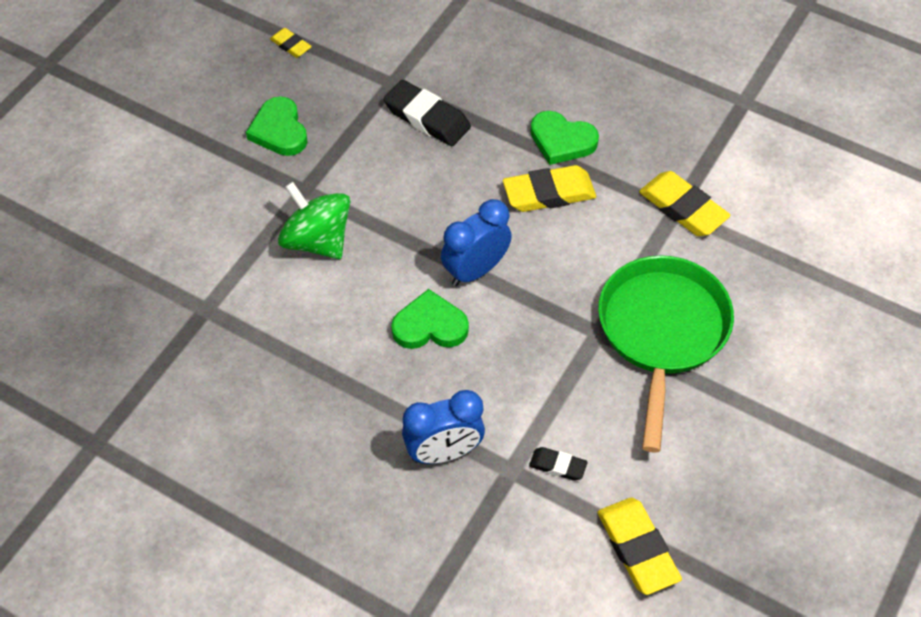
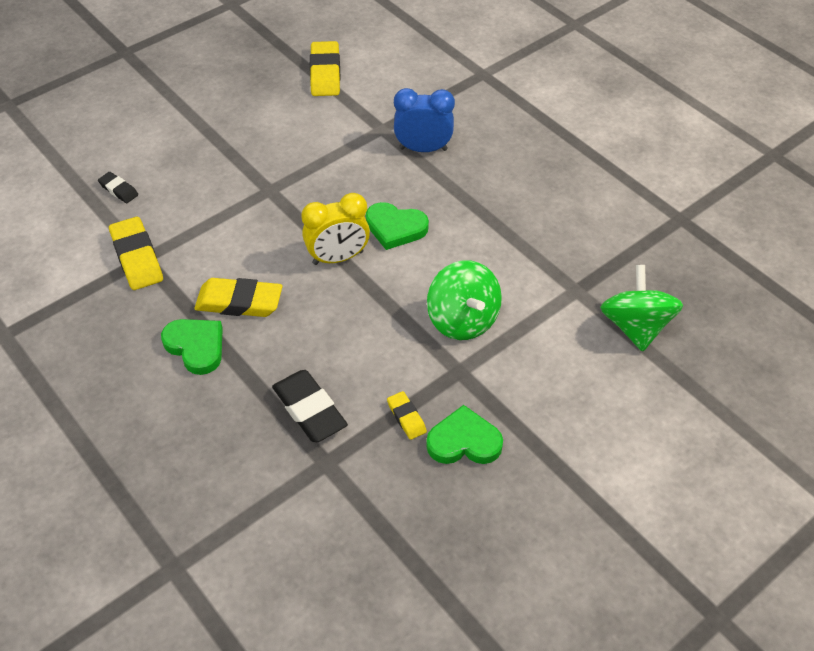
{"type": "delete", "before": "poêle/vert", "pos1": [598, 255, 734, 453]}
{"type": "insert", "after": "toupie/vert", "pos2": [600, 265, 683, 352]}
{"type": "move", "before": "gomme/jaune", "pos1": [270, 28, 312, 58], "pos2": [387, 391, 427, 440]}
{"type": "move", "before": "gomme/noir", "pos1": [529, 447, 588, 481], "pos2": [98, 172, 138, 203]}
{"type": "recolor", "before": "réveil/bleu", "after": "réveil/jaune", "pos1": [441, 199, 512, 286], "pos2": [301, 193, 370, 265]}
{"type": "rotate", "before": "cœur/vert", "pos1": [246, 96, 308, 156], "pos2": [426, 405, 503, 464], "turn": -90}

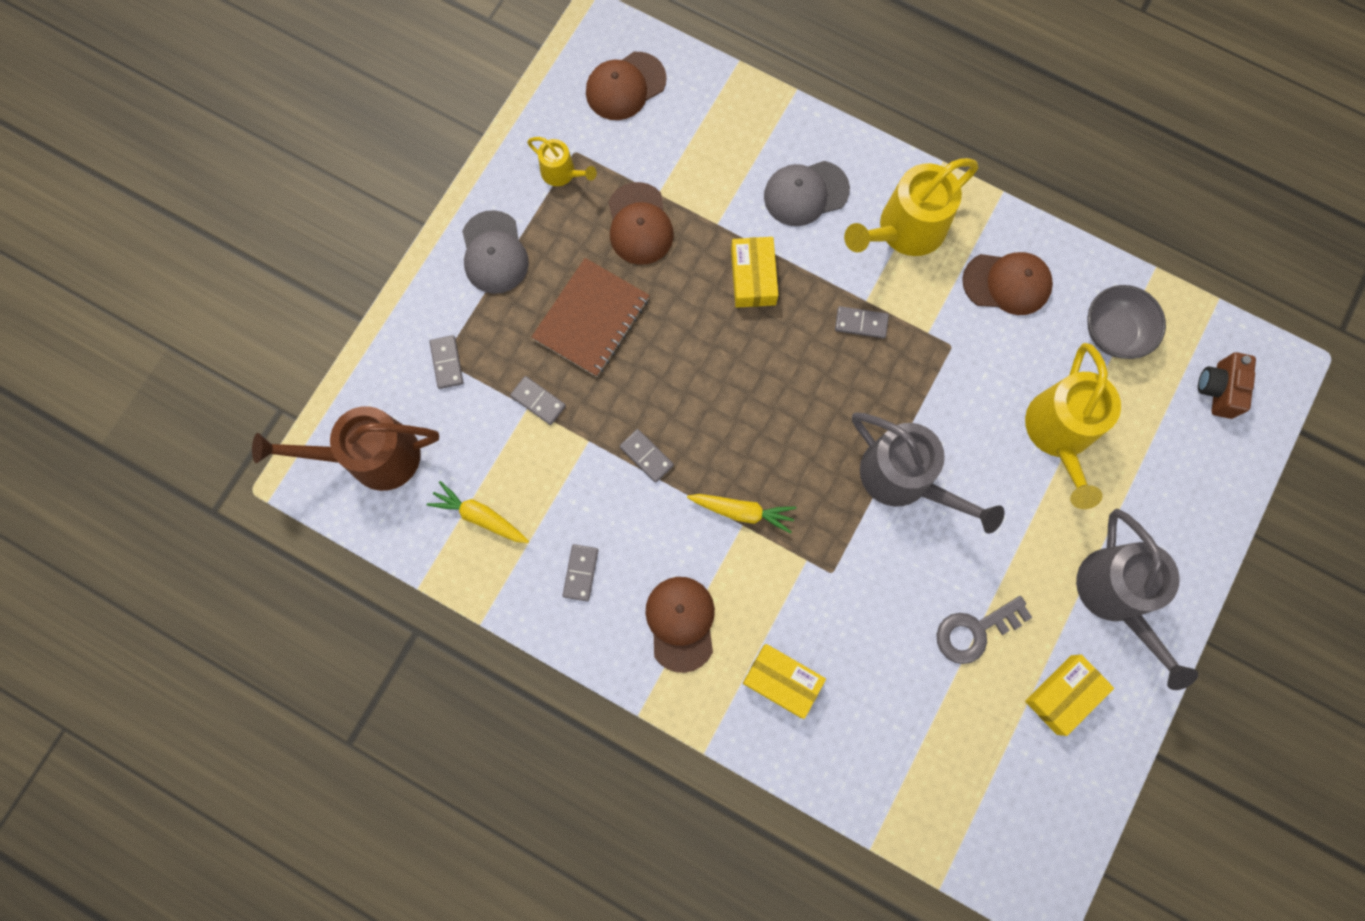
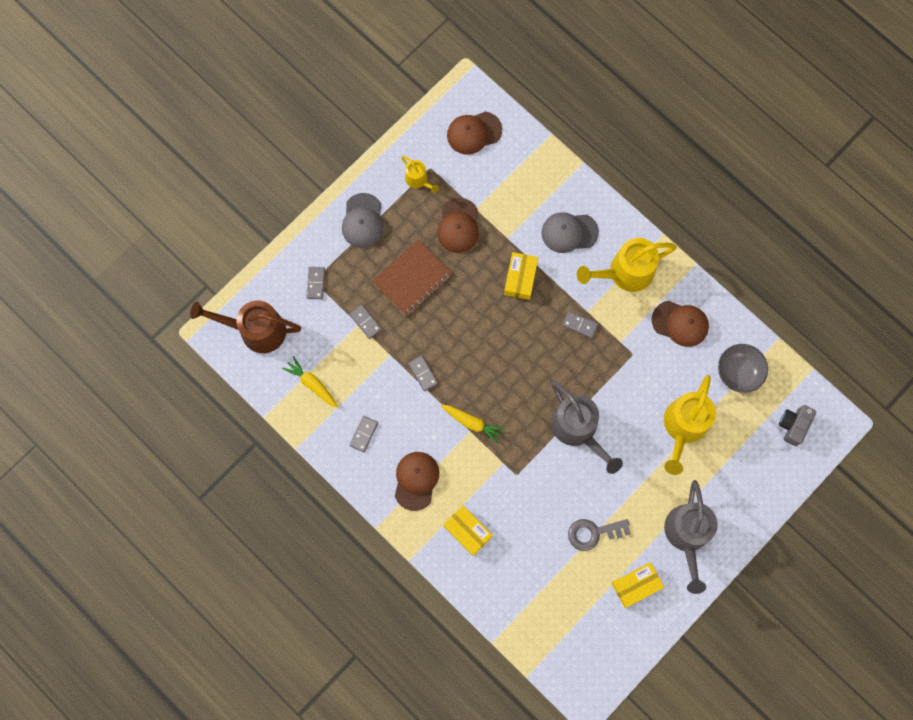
{"type": "recolor", "before": "appareil photo/marron", "after": "appareil photo/gris", "pos1": [1198, 352, 1256, 419], "pos2": [779, 405, 816, 446]}

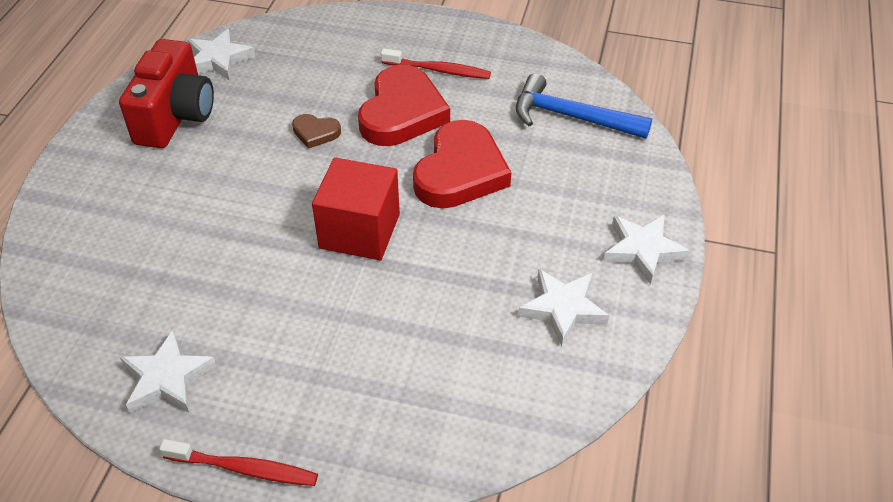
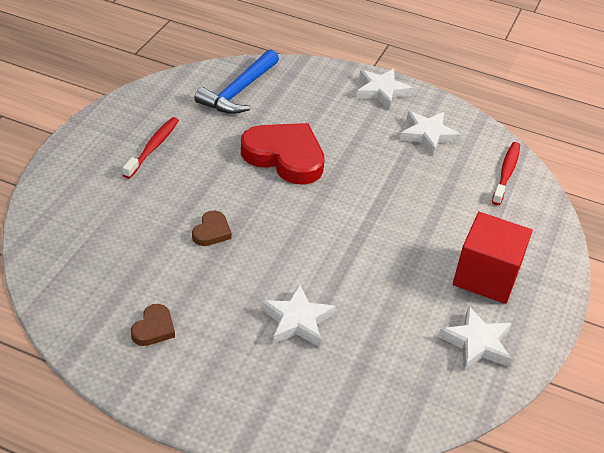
{"type": "delete", "before": "cœur/rouge", "pos1": [358, 65, 450, 146]}
{"type": "move", "before": "brosse à dents/rouge", "pos1": [159, 439, 318, 486], "pos2": [492, 142, 520, 205]}
{"type": "move", "before": "étoile/blanc", "pos1": [188, 29, 255, 81], "pos2": [261, 284, 336, 347]}
{"type": "move", "before": "cube/rouge", "pos1": [312, 157, 400, 260], "pos2": [453, 212, 533, 304]}
{"type": "replace", "before": "appareil photo/rouge", "after": "cœur/marron", "pos1": [119, 39, 214, 148], "pos2": [131, 304, 175, 346]}

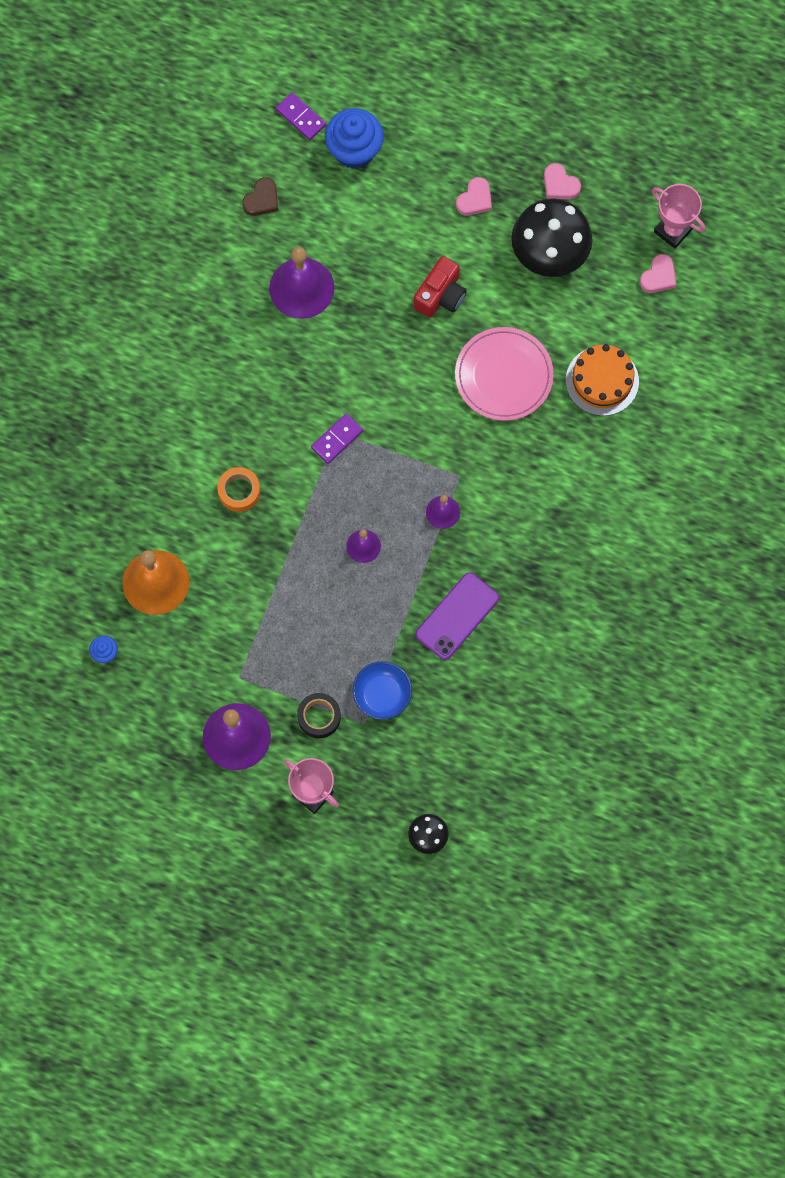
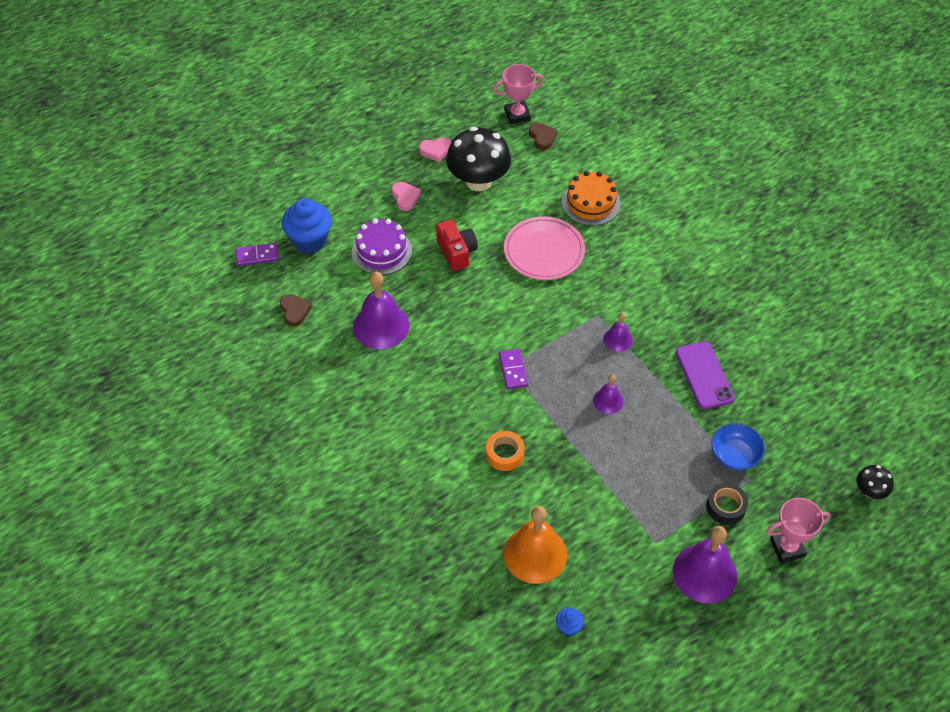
{"type": "insert", "after": "gâteau/violet", "pos2": [352, 218, 412, 275]}
{"type": "recolor", "before": "cœur/rose", "after": "cœur/marron", "pos1": [640, 254, 677, 293], "pos2": [529, 123, 558, 150]}

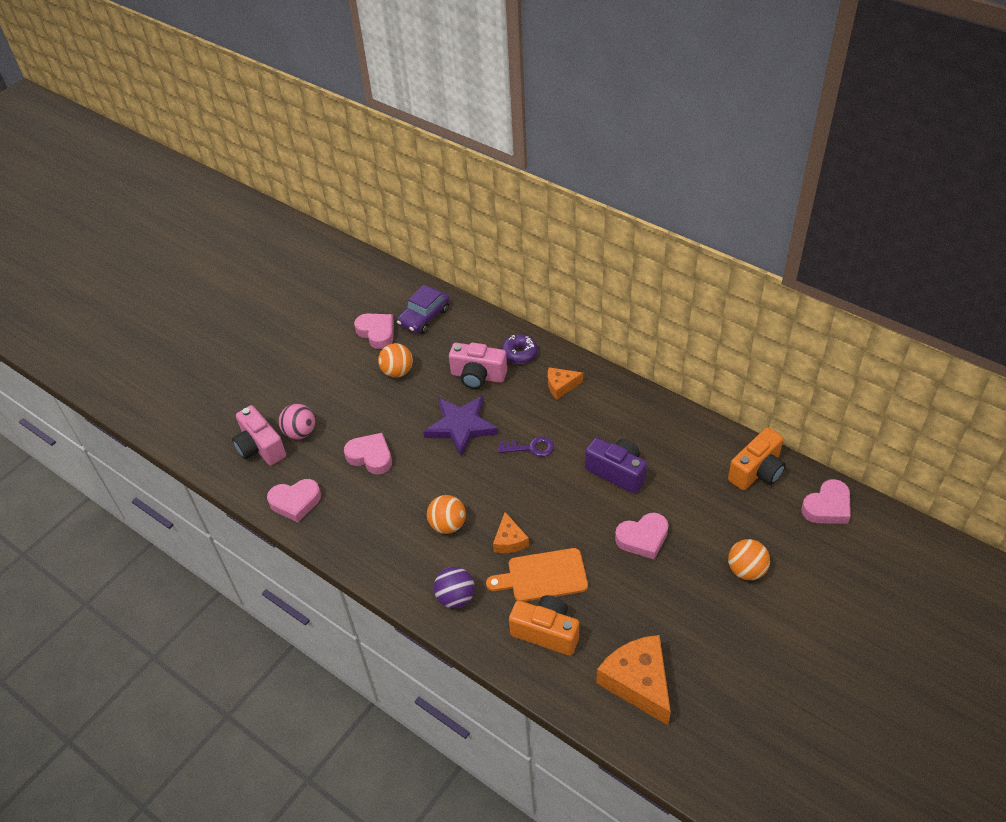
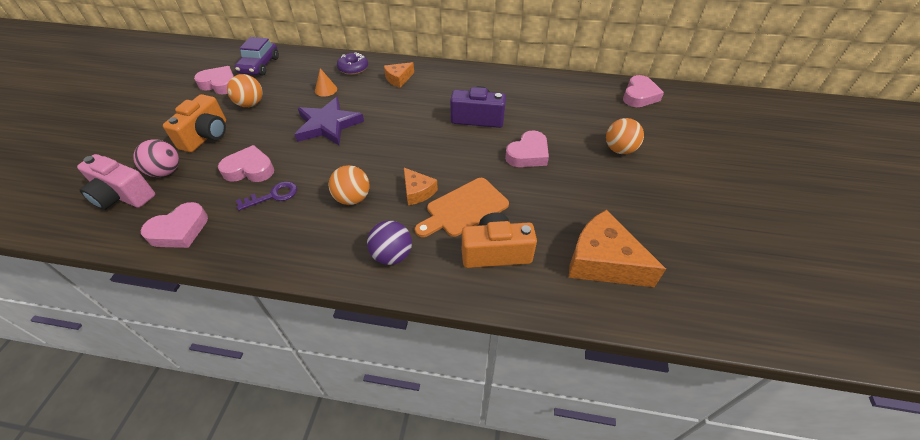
{"type": "move", "before": "clé/violet", "pos1": [498, 436, 554, 457], "pos2": [236, 181, 297, 211]}
{"type": "move", "before": "appareil photo/orange", "pos1": [728, 427, 786, 490], "pos2": [163, 94, 226, 152]}
{"type": "replace", "before": "appareil photo/rose", "after": "cône/orange", "pos1": [449, 342, 507, 389], "pos2": [315, 68, 337, 97]}

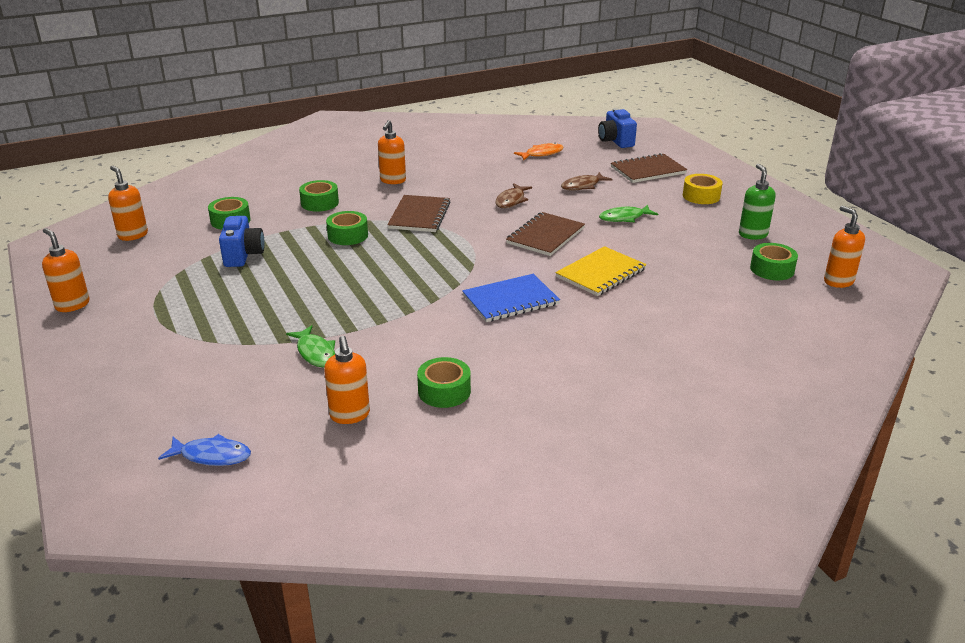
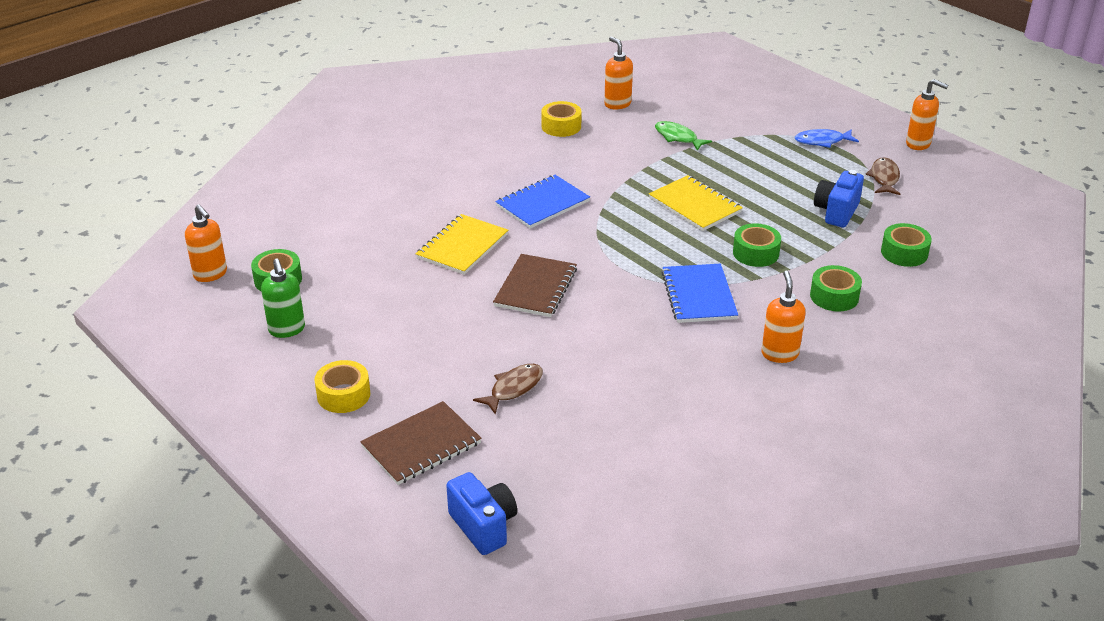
{"type": "delete", "before": "distributeur de savon/orange", "pos1": [108, 166, 148, 241]}
{"type": "delete", "before": "poisson/orange", "pos1": [514, 143, 564, 160]}
{"type": "delete", "before": "poisson/vert", "pos1": [599, 205, 658, 222]}
{"type": "insert", "after": "carnet/jaune", "pos2": [649, 175, 743, 231]}
{"type": "move", "before": "poisson/bleu", "pos1": [158, 434, 251, 466], "pos2": [795, 129, 859, 148]}
{"type": "move", "before": "poisson/marron", "pos1": [495, 183, 532, 208], "pos2": [865, 157, 900, 195]}
{"type": "recolor", "before": "carnet/marron", "after": "carnet/bleu", "pos1": [387, 195, 450, 232], "pos2": [661, 264, 738, 323]}
{"type": "recolor", "before": "ruban adhésif/vert", "after": "ruban adhésif/jaune", "pos1": [417, 357, 471, 408], "pos2": [541, 101, 582, 137]}
{"type": "rotate", "before": "appareil photo/bleu", "pos1": [219, 216, 264, 267], "pos2": [814, 170, 864, 228], "turn": 45}

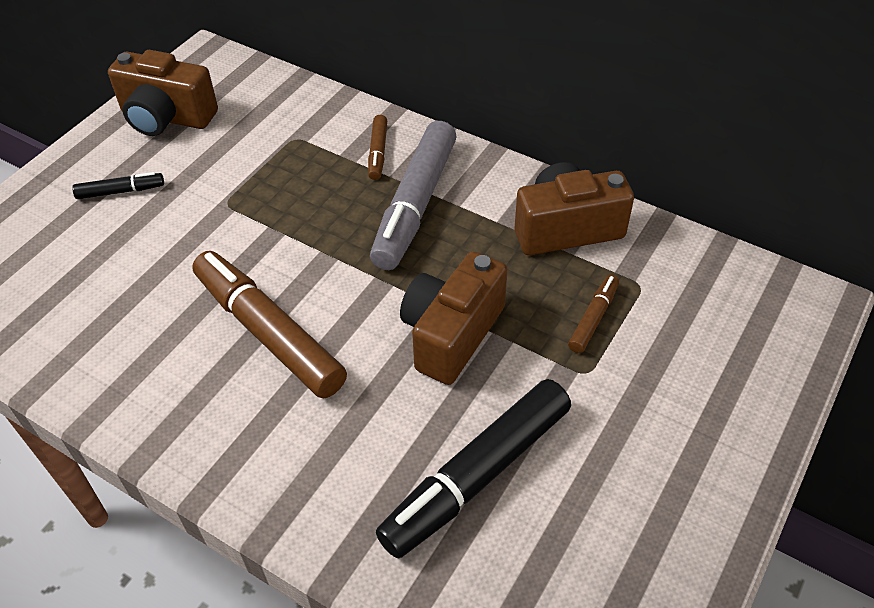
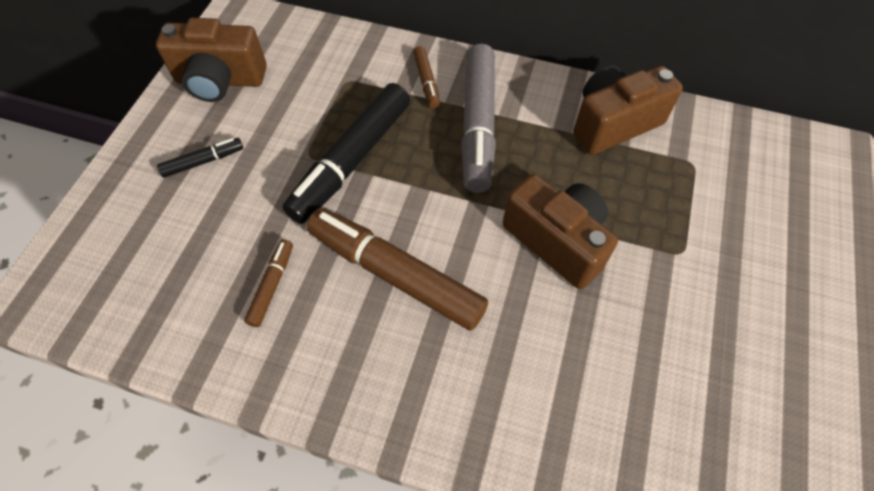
{"type": "move", "before": "feutre/noir", "pos1": [376, 379, 571, 558], "pos2": [282, 83, 410, 224]}
{"type": "move", "before": "feutre/marron", "pos1": [568, 275, 619, 353], "pos2": [244, 239, 293, 327]}
{"type": "rotate", "before": "appareil photo/marron", "pos1": [400, 251, 508, 385], "pos2": [503, 174, 618, 289], "turn": 120}

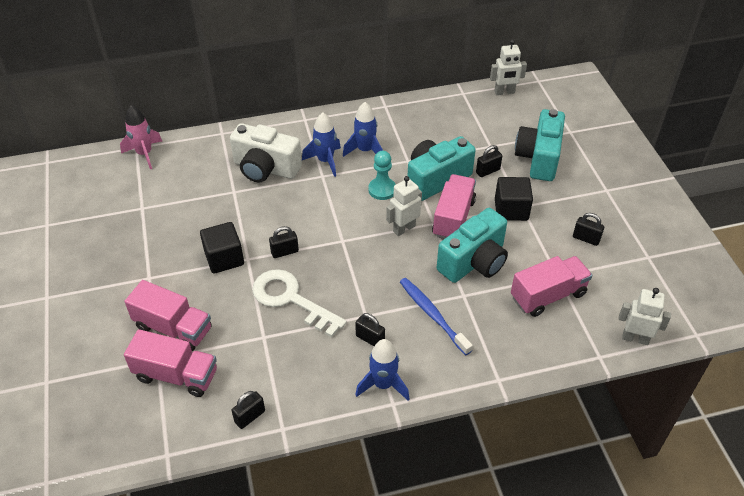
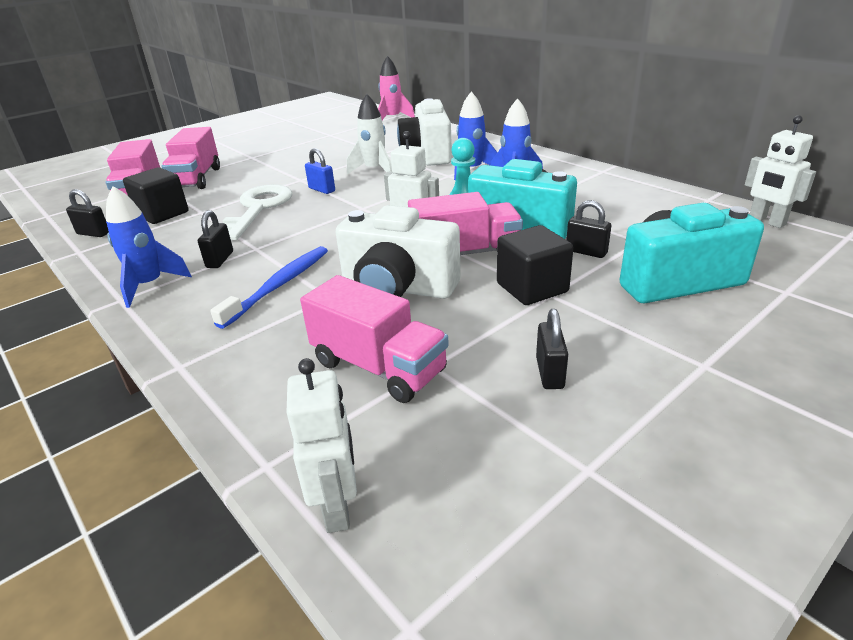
{"type": "insert", "after": "fusée/blanc", "pos2": [347, 94, 392, 174]}
{"type": "move", "before": "cube/noir", "pos1": [200, 222, 244, 274], "pos2": [123, 167, 188, 224]}
{"type": "recolor", "before": "cadenas/noir", "after": "cadenas/bleu", "pos1": [269, 226, 299, 258], "pos2": [305, 148, 335, 194]}
{"type": "recolor", "before": "appareil photo/turquoise", "after": "appareil photo/blanc", "pos1": [437, 208, 508, 283], "pos2": [336, 205, 461, 299]}

